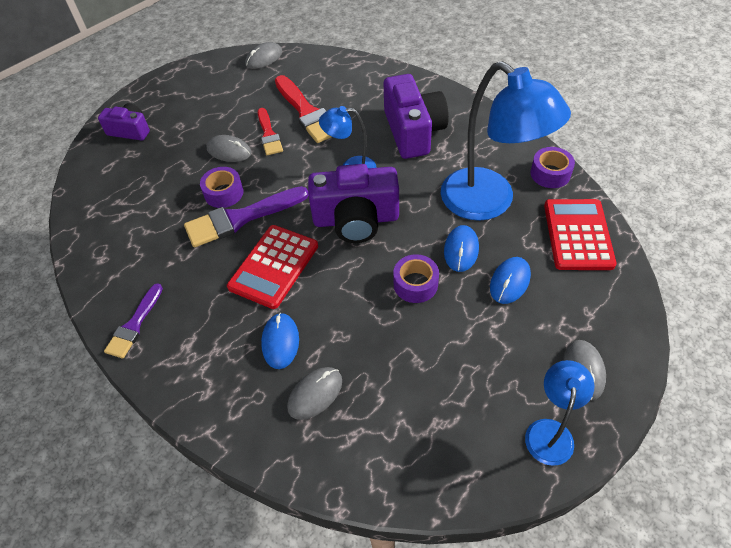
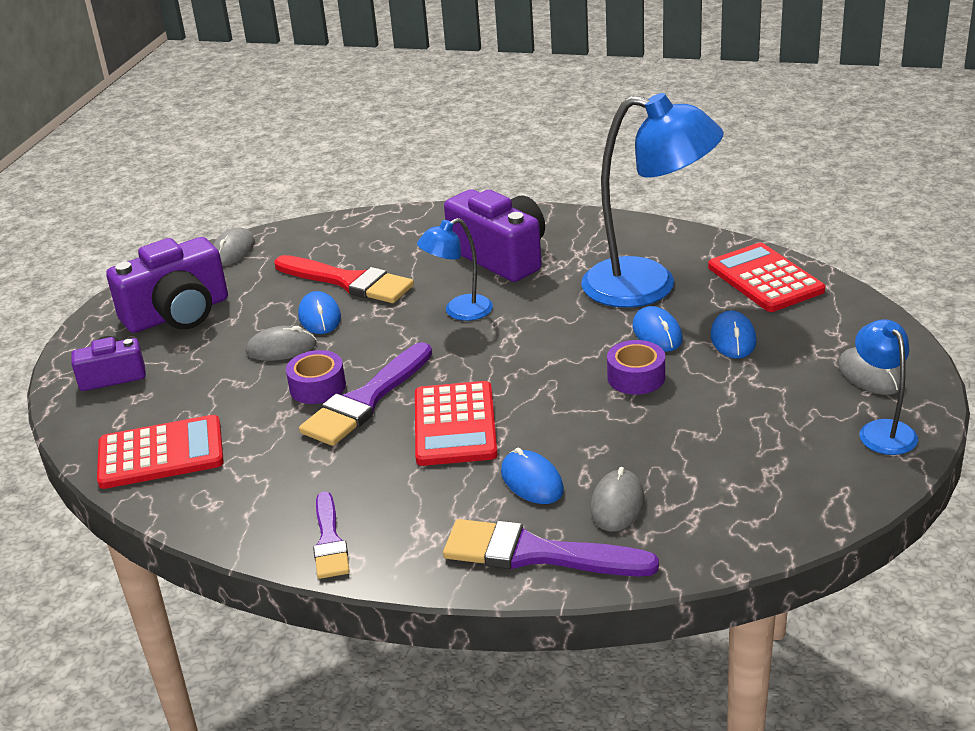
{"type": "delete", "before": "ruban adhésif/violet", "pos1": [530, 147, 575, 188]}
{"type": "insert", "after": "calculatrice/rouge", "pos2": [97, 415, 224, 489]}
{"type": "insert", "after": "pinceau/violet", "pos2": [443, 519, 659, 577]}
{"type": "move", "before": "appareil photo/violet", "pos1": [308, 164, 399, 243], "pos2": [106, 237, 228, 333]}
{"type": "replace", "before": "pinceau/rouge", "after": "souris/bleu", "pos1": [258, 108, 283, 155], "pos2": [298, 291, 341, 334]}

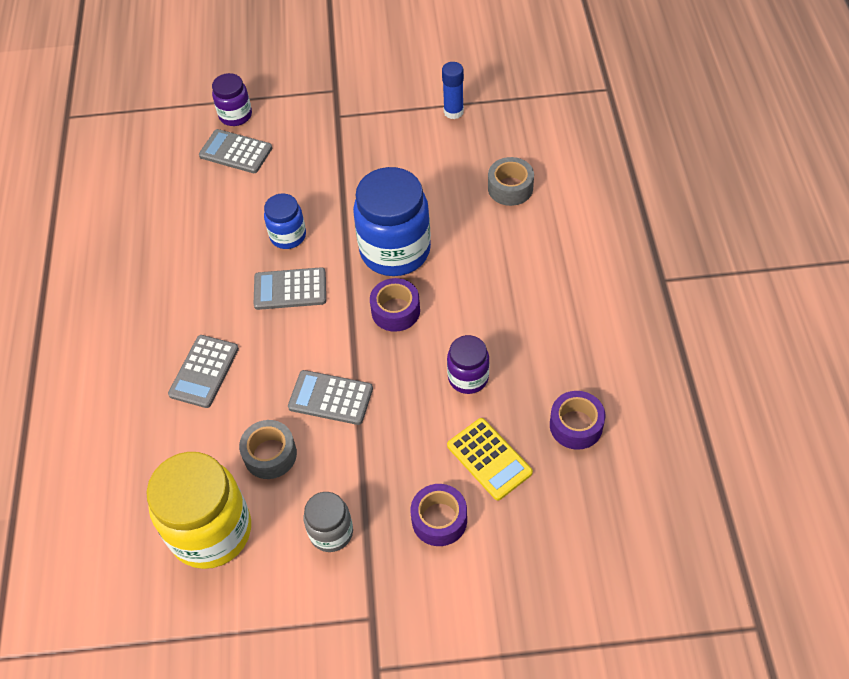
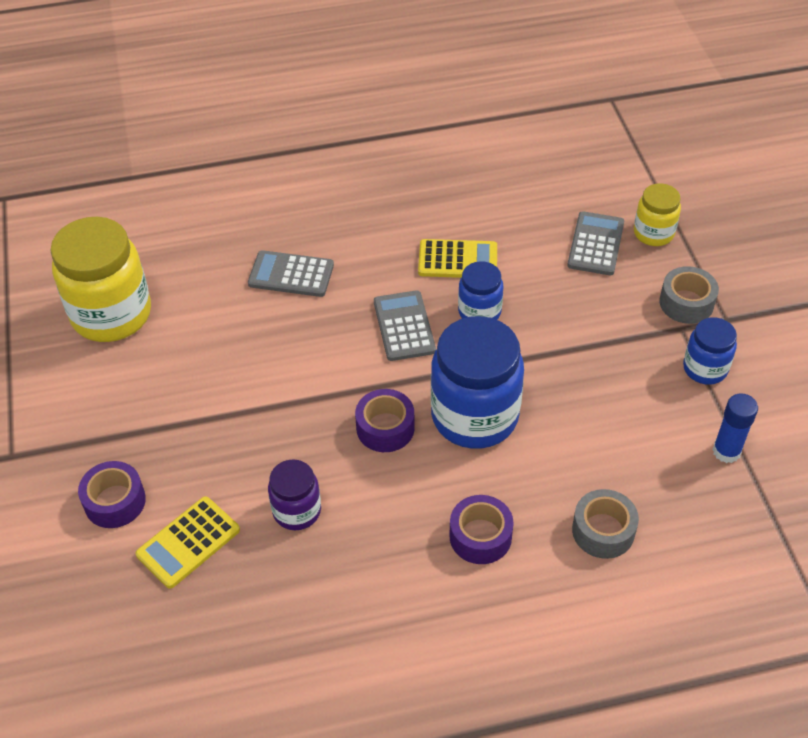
{"type": "delete", "before": "calculatrice/gris", "pos1": [288, 370, 373, 425]}
{"type": "delete", "before": "bocal/gris", "pos1": [304, 492, 353, 552]}
{"type": "insert", "after": "calculatrice/jaune", "pos2": [418, 239, 497, 278]}
{"type": "insert", "after": "bocal/bleu", "pos2": [683, 317, 737, 385]}
{"type": "move", "before": "ruban adhésif/gris", "pos1": [239, 420, 297, 479], "pos2": [659, 266, 719, 324]}
{"type": "move", "before": "ruban adhésif/violet", "pos1": [550, 391, 605, 450], "pos2": [449, 495, 514, 564]}
{"type": "recolor", "before": "bocal/violet", "after": "bocal/jaune", "pos1": [212, 73, 252, 126], "pos2": [634, 183, 681, 246]}

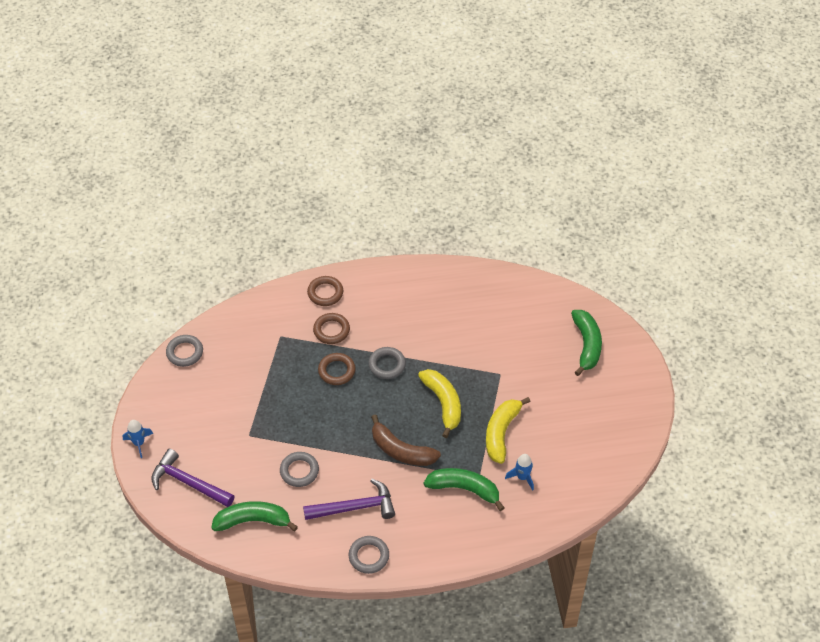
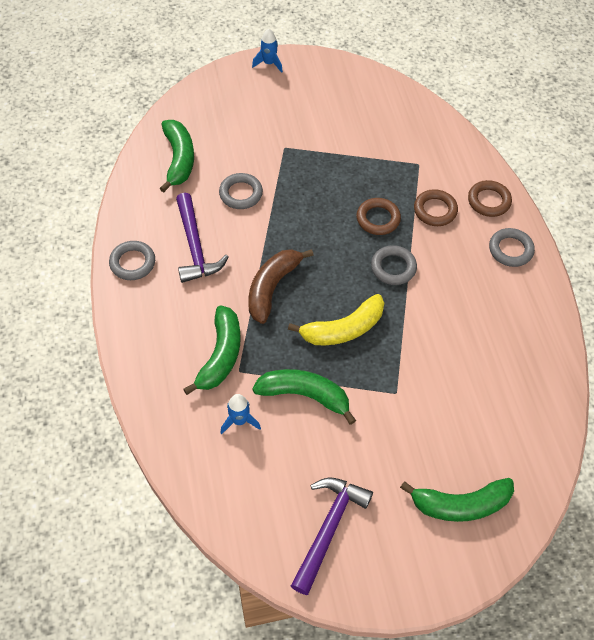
{"type": "move", "before": "marteau/violet", "pos1": [151, 449, 234, 507], "pos2": [291, 477, 373, 595]}
{"type": "move", "before": "anneau/gris", "pos1": [166, 335, 203, 367], "pos2": [489, 228, 535, 267]}
{"type": "recolor", "before": "banane/jaune", "after": "banane/vert", "pos1": [486, 397, 530, 464], "pos2": [252, 369, 356, 425]}

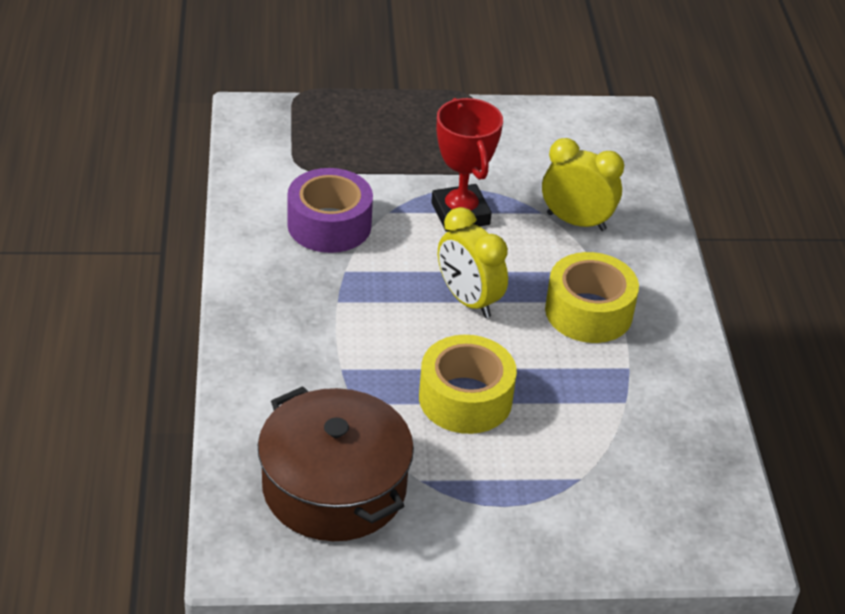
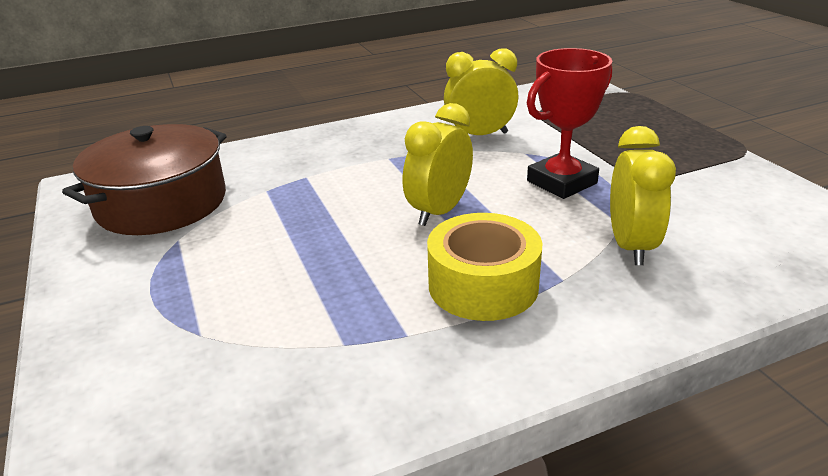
{"type": "delete", "before": "ruban adhésif/jaune", "pos1": [419, 335, 517, 434]}
{"type": "replace", "before": "ruban adhésif/violet", "after": "réveil/jaune", "pos1": [287, 168, 373, 253], "pos2": [444, 48, 519, 135]}

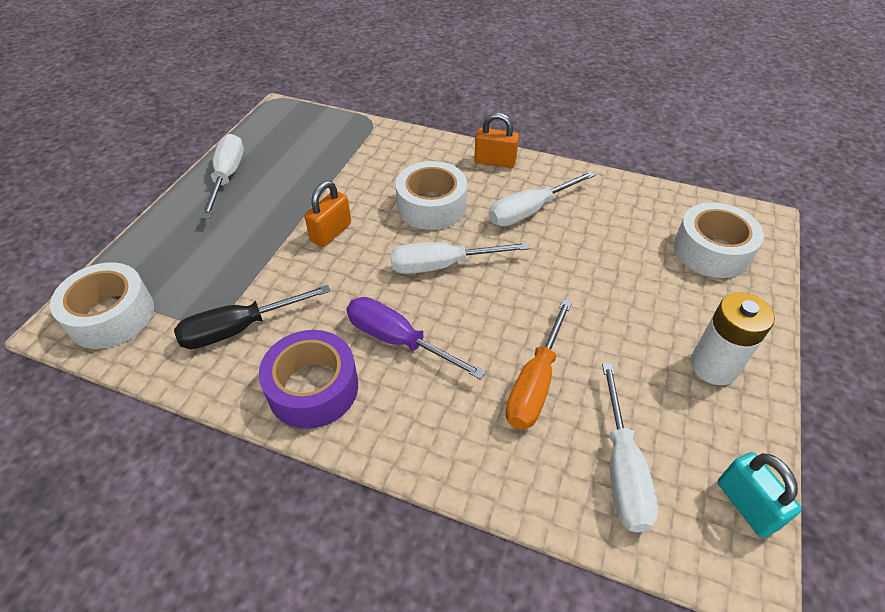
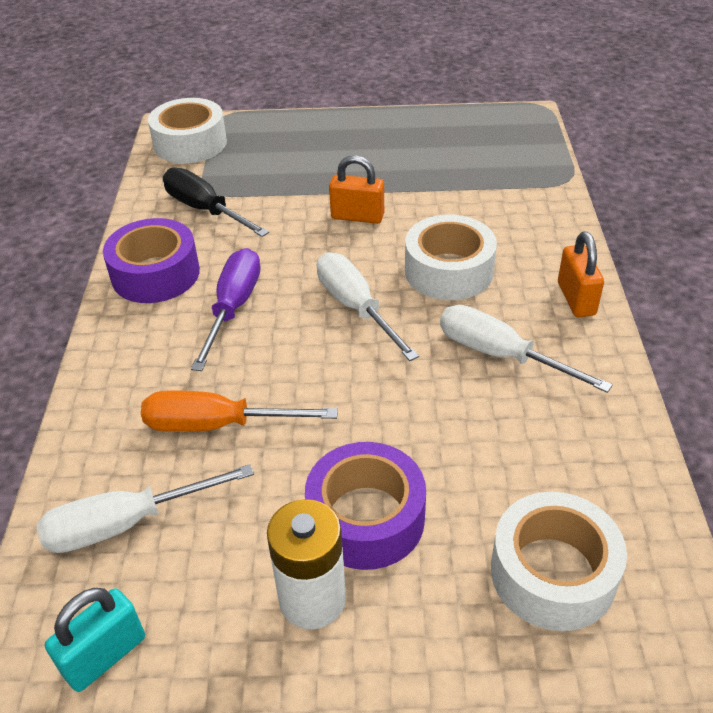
{"type": "delete", "before": "tournevis/blanc", "pos1": [201, 134, 244, 218]}
{"type": "insert", "after": "ruban adhésif/violet", "pos2": [305, 442, 426, 570]}

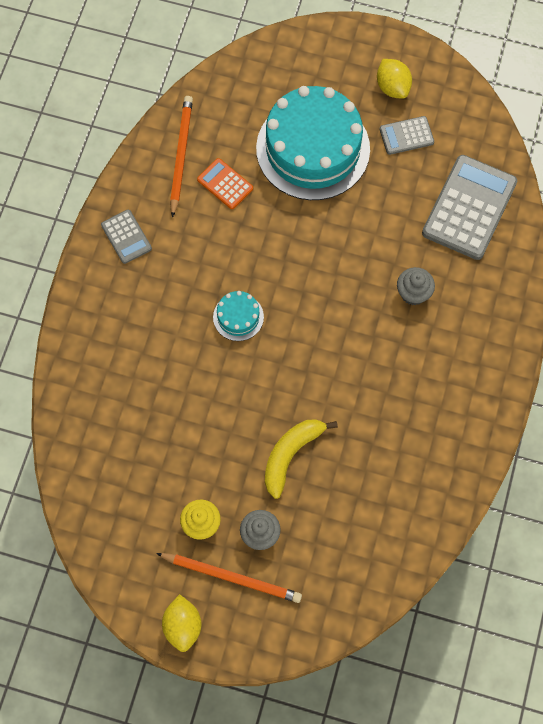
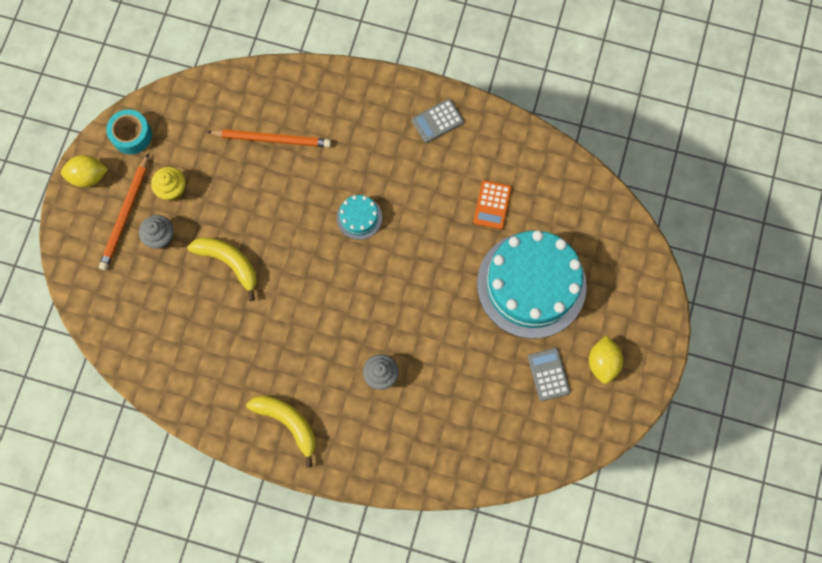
{"type": "delete", "before": "calculatrice/gris", "pos1": [422, 155, 517, 260]}
{"type": "insert", "after": "ruban adhésif/turquoise", "pos2": [106, 109, 152, 154]}
{"type": "insert", "after": "banane/jaune", "pos2": [246, 396, 316, 468]}
{"type": "move", "before": "crayon/orange", "pos1": [170, 96, 193, 218], "pos2": [207, 129, 331, 147]}
{"type": "rotate", "before": "calculatrice/orange", "pos1": [197, 158, 253, 209], "pos2": [473, 180, 512, 229], "turn": 150}
{"type": "rotate", "before": "citron/jaune", "pos1": [377, 59, 412, 99], "pos2": [589, 335, 623, 384], "turn": -60}

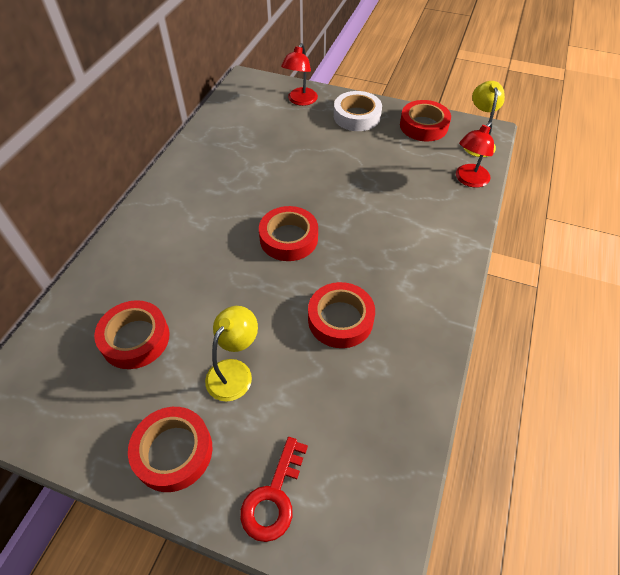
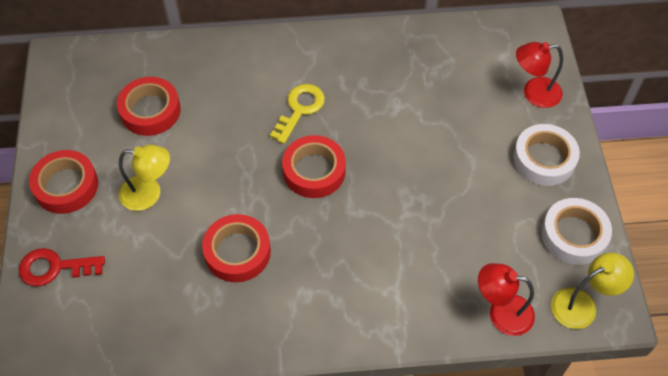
{"type": "insert", "after": "clé/jaune", "pos2": [270, 84, 325, 144]}
{"type": "recolor", "before": "ruban adhésif/rouge", "after": "ruban adhésif/blanc", "pos1": [400, 100, 451, 141], "pos2": [541, 198, 612, 265]}

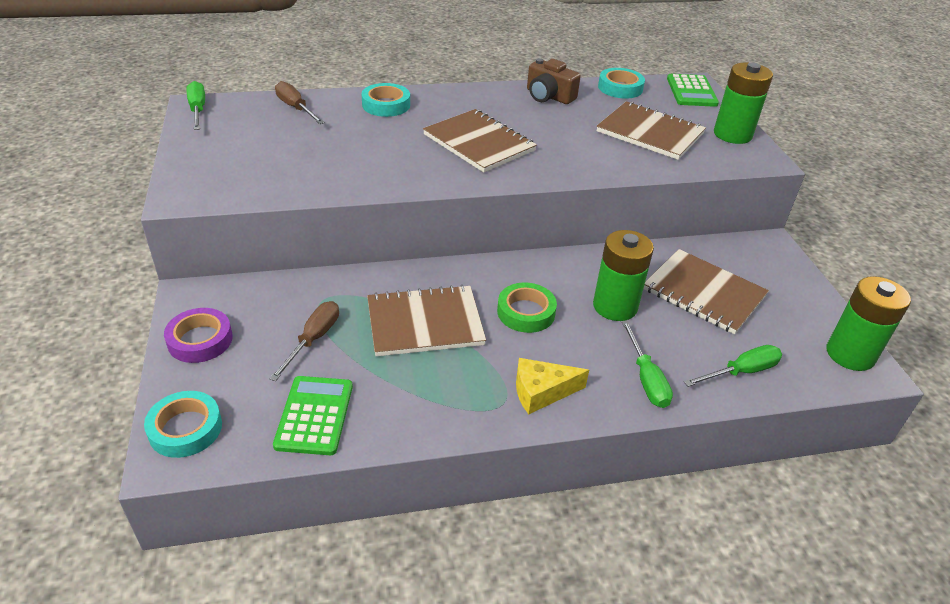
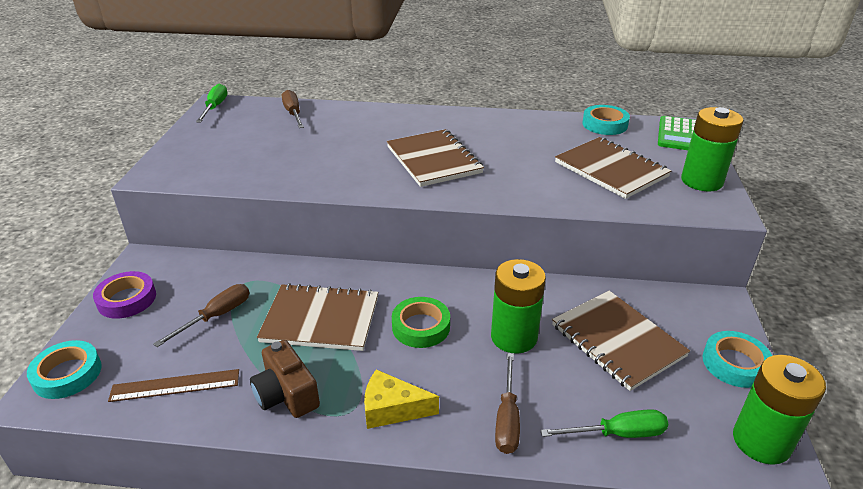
{"type": "move", "before": "ruban adhésif/turquoise", "pos1": [361, 83, 410, 117], "pos2": [703, 331, 772, 388]}
{"type": "move", "before": "appareil photo/marron", "pos1": [527, 58, 581, 104], "pos2": [250, 340, 320, 418]}
{"type": "replace", "before": "calculatrice/vert", "after": "règle/marron", "pos1": [273, 376, 353, 455], "pos2": [108, 369, 239, 402]}
{"type": "recolor", "before": "tournevis/vert", "after": "tournevis/marron", "pos1": [621, 320, 673, 408], "pos2": [495, 353, 520, 454]}

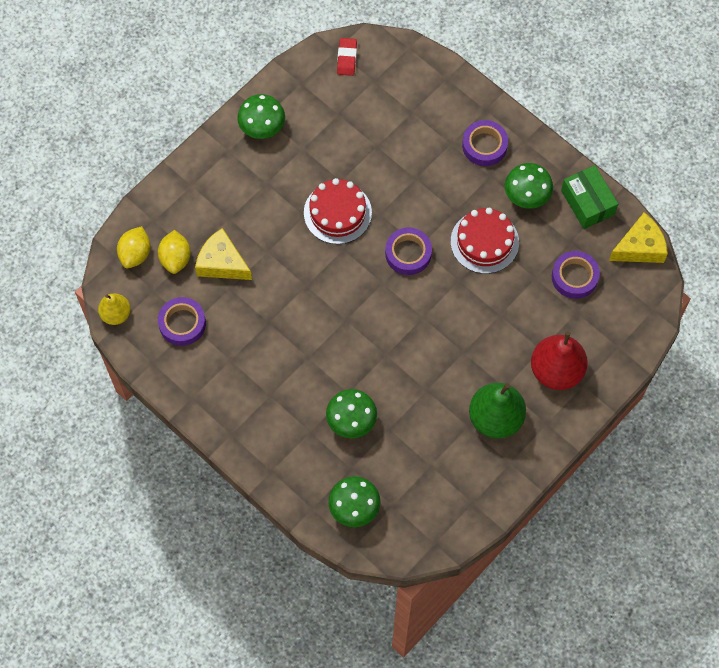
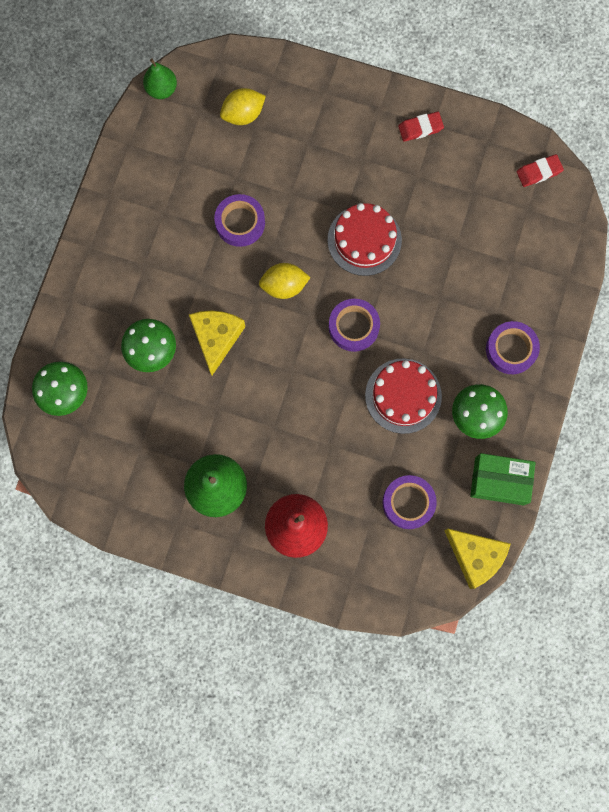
{"type": "move", "before": "citron/jaune", "pos1": [117, 226, 150, 268], "pos2": [259, 263, 311, 299]}
{"type": "move", "before": "ruban adhésif/violet", "pos1": [158, 297, 206, 346], "pos2": [214, 194, 265, 247]}
{"type": "move", "before": "fromage/jaune", "pos1": [195, 228, 252, 280], "pos2": [189, 311, 245, 375]}
{"type": "replace", "before": "champignon/vert", "after": "gomme/rouge", "pos1": [237, 94, 285, 139], "pos2": [398, 112, 444, 142]}
{"type": "recolor", "before": "poire/jaune", "after": "poire/vert", "pos1": [98, 294, 131, 325], "pos2": [143, 58, 177, 99]}
{"type": "rotate", "before": "boîte/vert", "pos1": [561, 165, 618, 229], "pos2": [470, 453, 536, 506], "turn": 60}

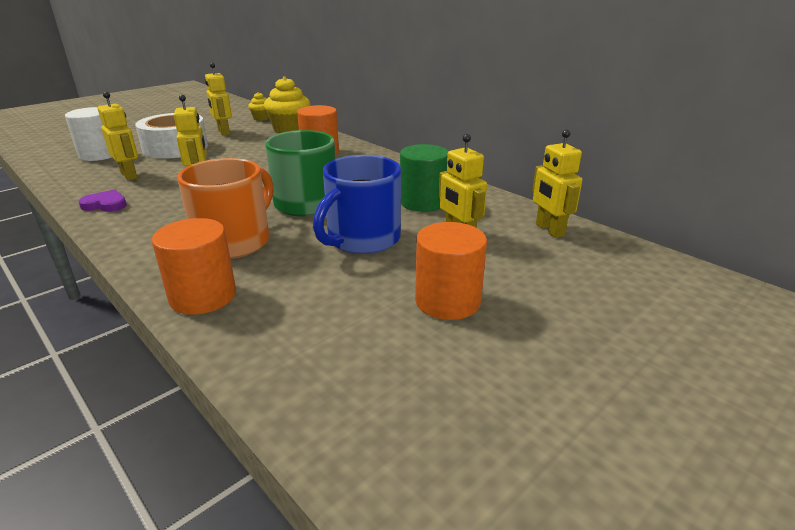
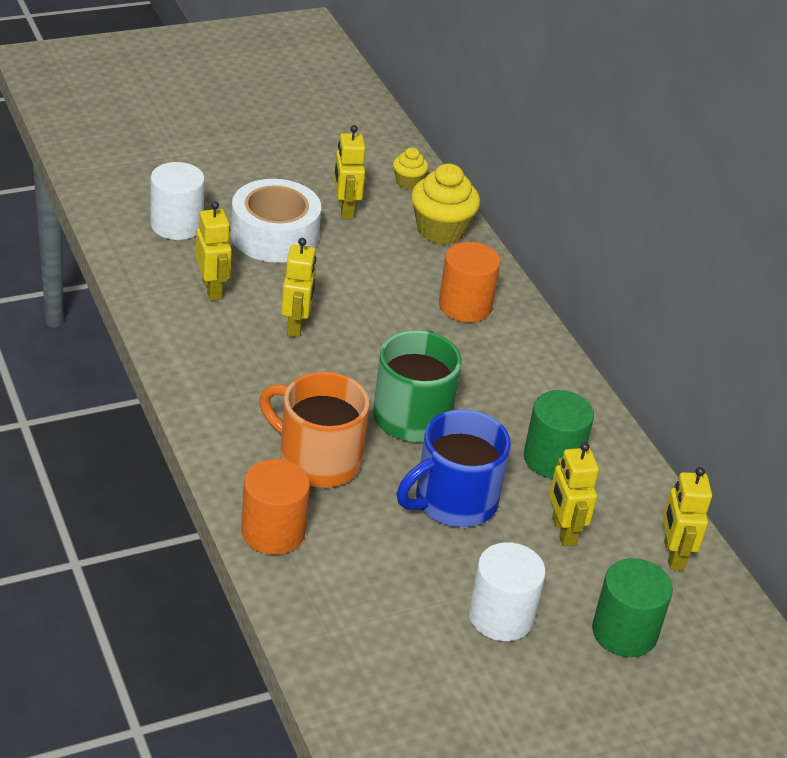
{"type": "delete", "before": "cœur/violet", "pos1": [78, 189, 127, 212]}
{"type": "insert", "after": "cylindre/vert", "pos2": [592, 558, 673, 657]}
{"type": "recolor", "before": "cylindre/orange", "after": "cylindre/blanc", "pos1": [415, 222, 487, 320], "pos2": [469, 542, 546, 641]}
{"type": "rotate", "before": "tasse/orange", "pos1": [177, 158, 273, 259], "pos2": [260, 371, 369, 488], "turn": -105}

